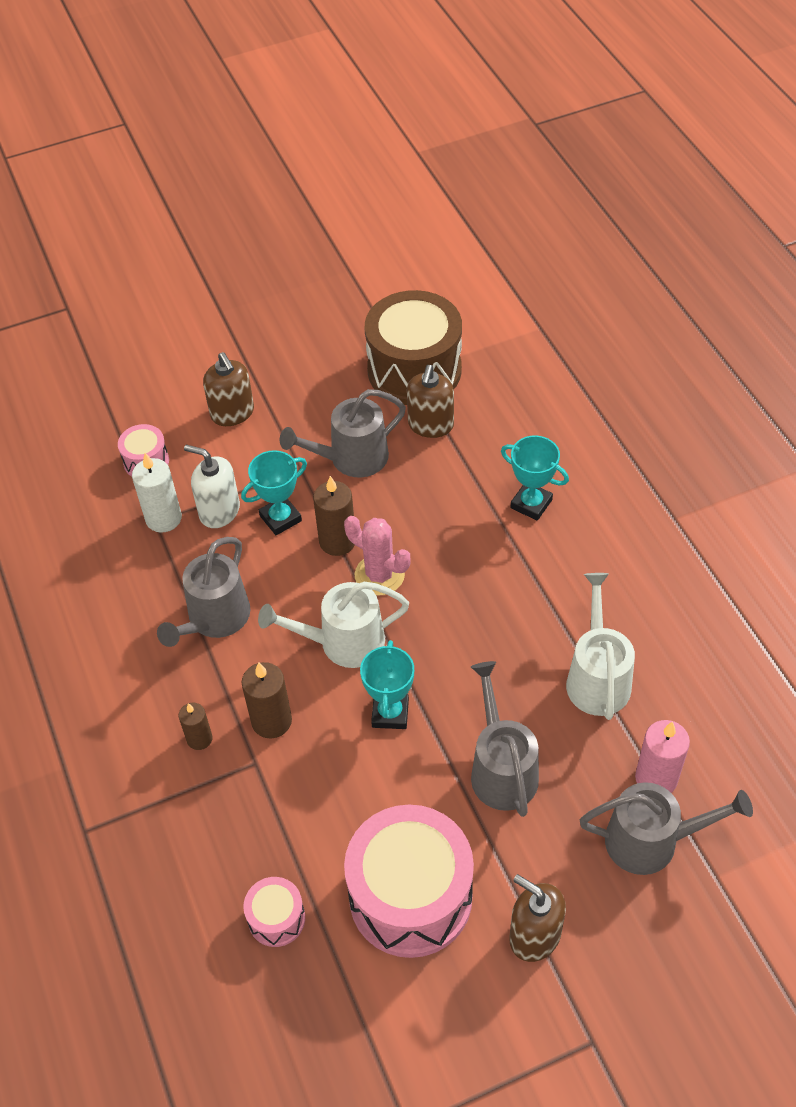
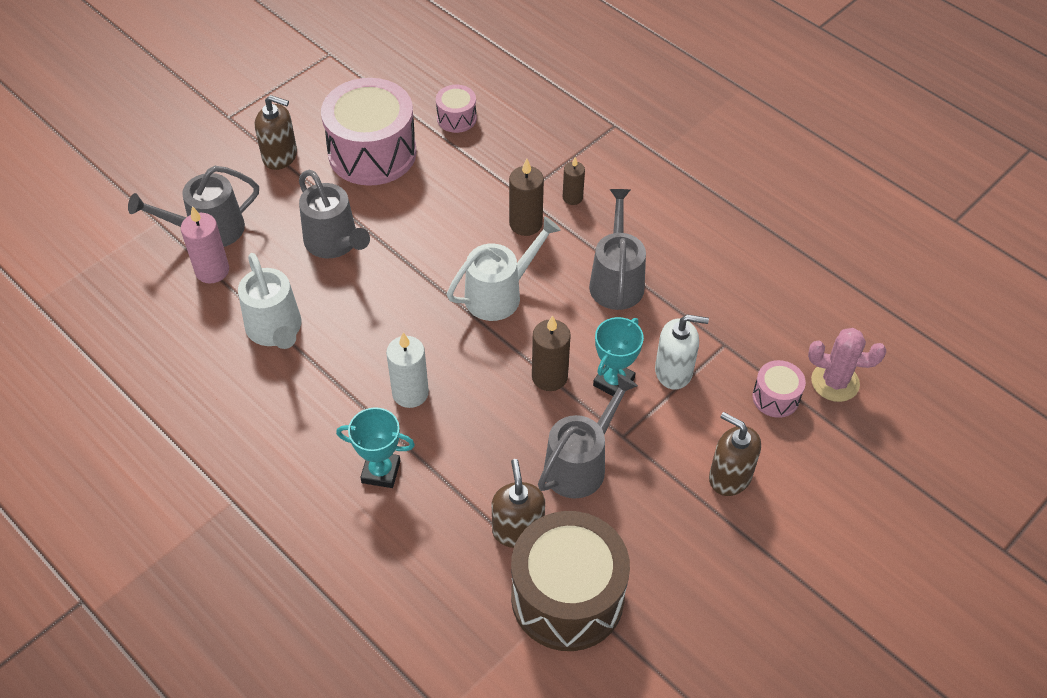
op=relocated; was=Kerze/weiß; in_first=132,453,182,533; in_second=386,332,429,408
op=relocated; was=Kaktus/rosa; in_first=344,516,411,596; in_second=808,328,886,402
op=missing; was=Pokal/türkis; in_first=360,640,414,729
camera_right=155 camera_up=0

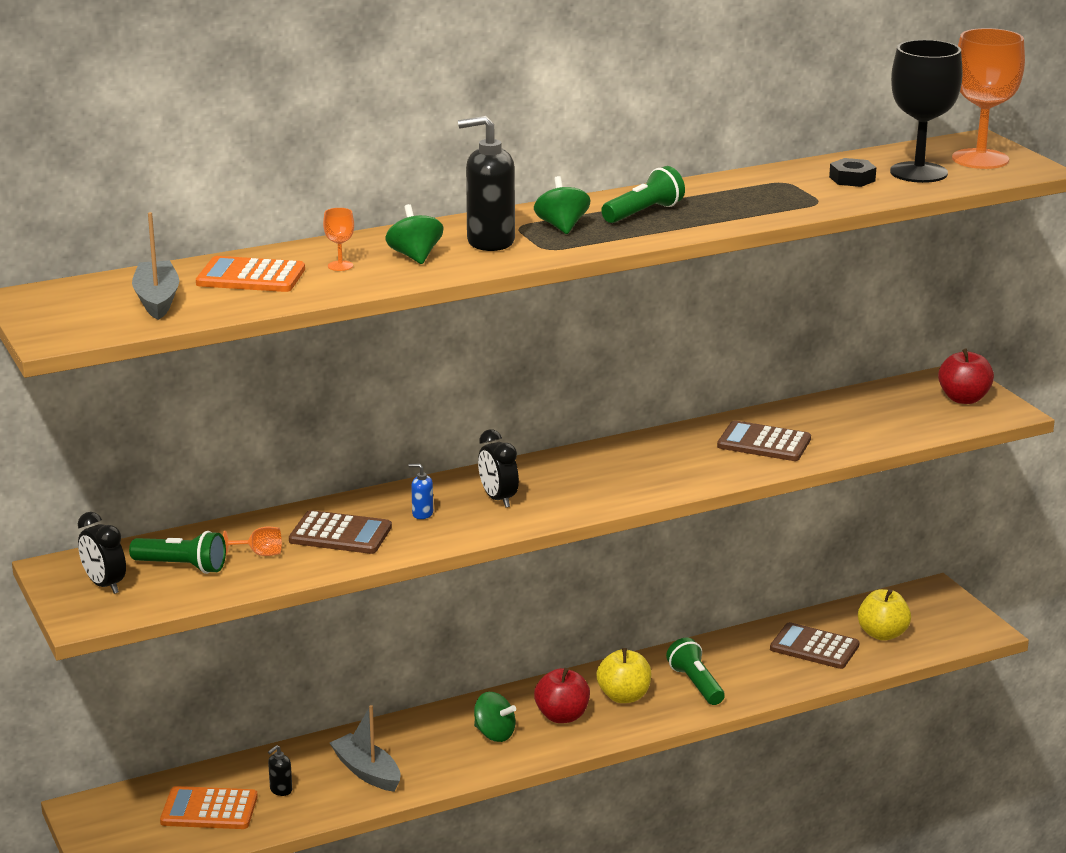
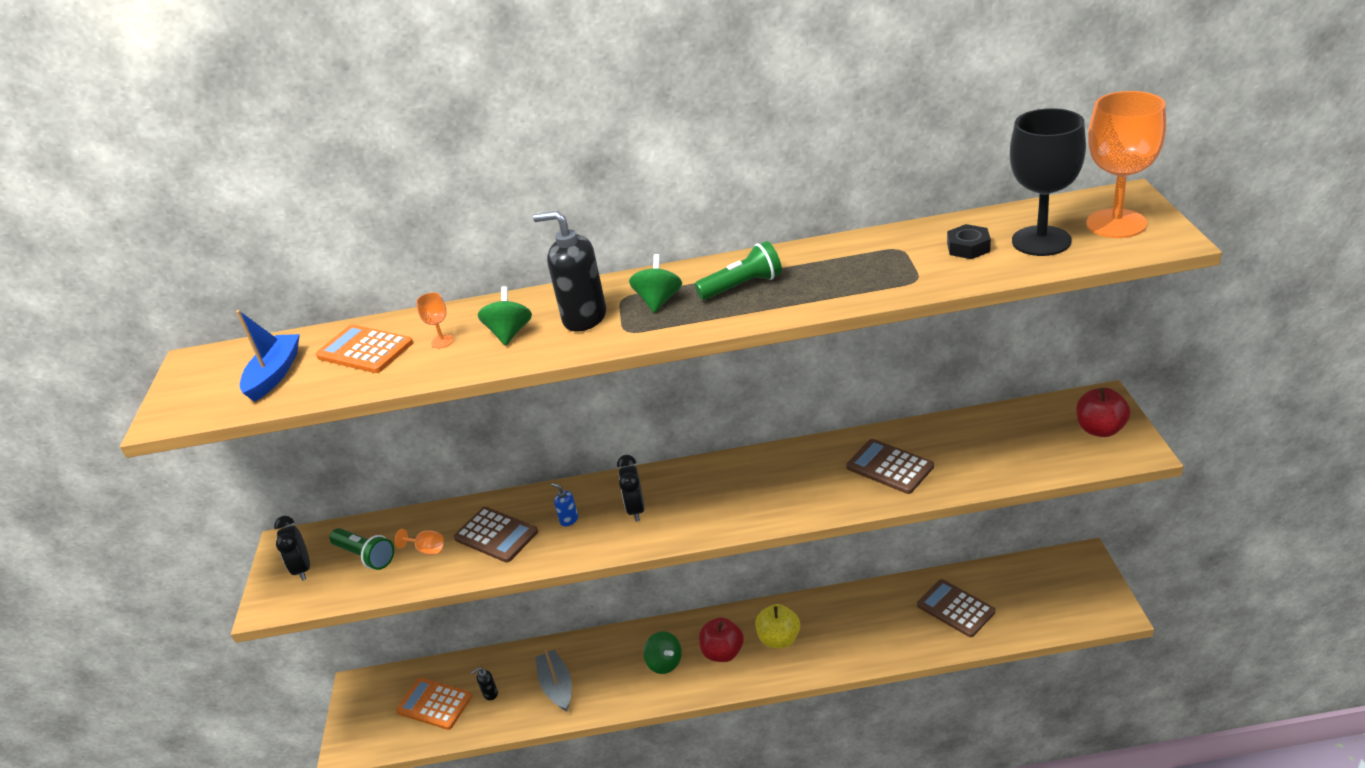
op=colour; was=Boot/grau; now=Boot/blau; in_first=132,212,179,320; in_second=236,310,300,402
op=missing; was=Taschenlampe/grün; in_first=666,637,725,705
op=missing; was=Apfel/gelb; in_first=858,589,911,641
camera_right=25 camera_up=10

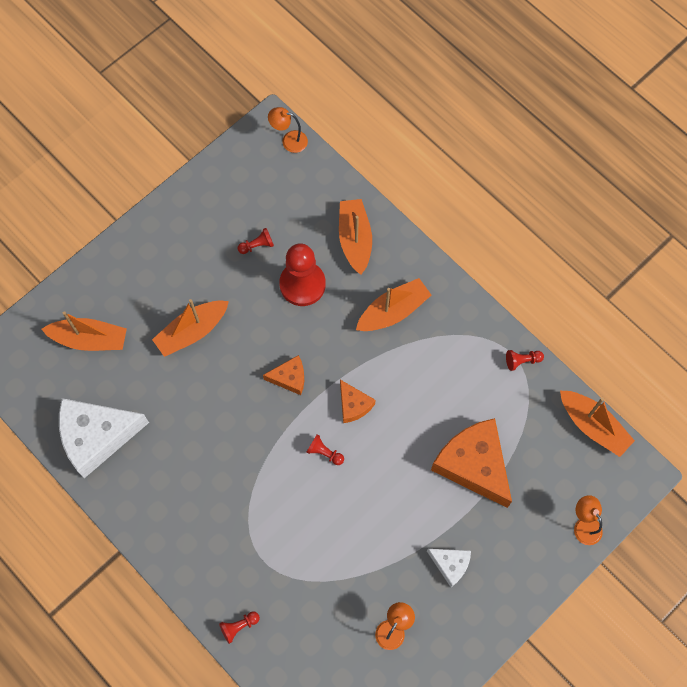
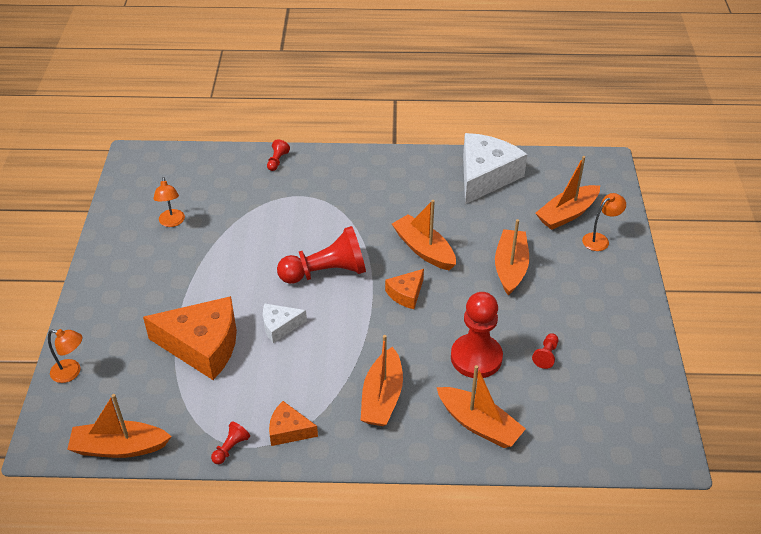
op=relocated; was=Lampe/orange; in_first=268,107,308,153; in_second=582,193,626,251
op=size; was=Bauer/rot; in_first=307,434,344,465; in_second=277,226,366,284; ratio=2.31
op=relocated; was=Käse/orange; in_first=340,380,375,423; in_second=269,401,318,446
op=relocated; was=Käse/weiß; in_first=427,549,471,587; in_second=263,304,307,343
op=appeared; now=Boot/orange; in_second=392,200,456,270
camera_right=135 camera_up=-25

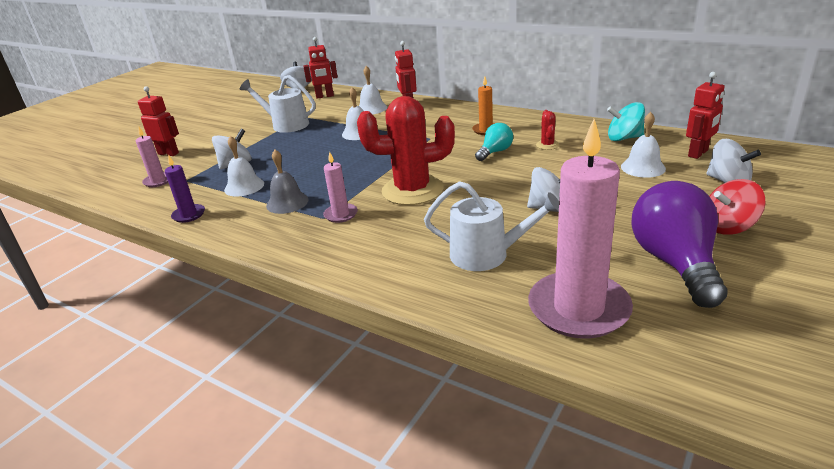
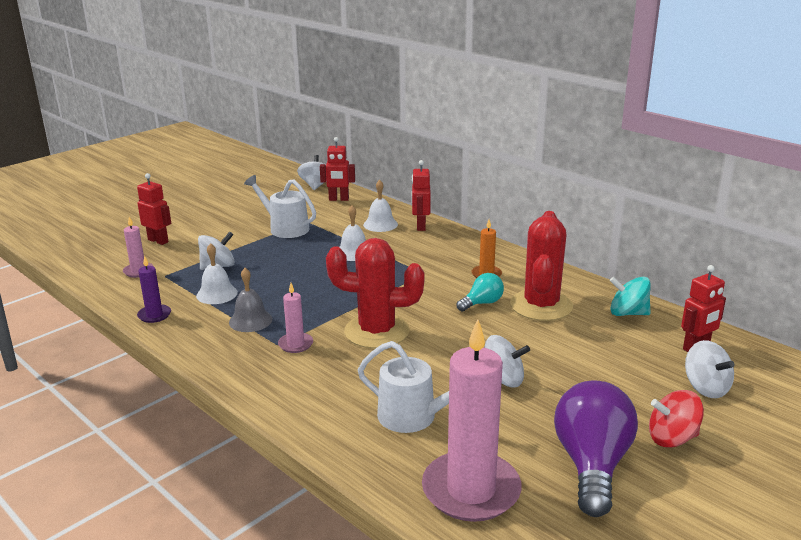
op=size; was=Kaktus/rot; in_first=536,110,559,150; in_second=510,211,573,321; ratio=2.46
op=missing; was=Glocke/weiß; in_first=621,112,666,178
camera_right=10 camera_up=-5

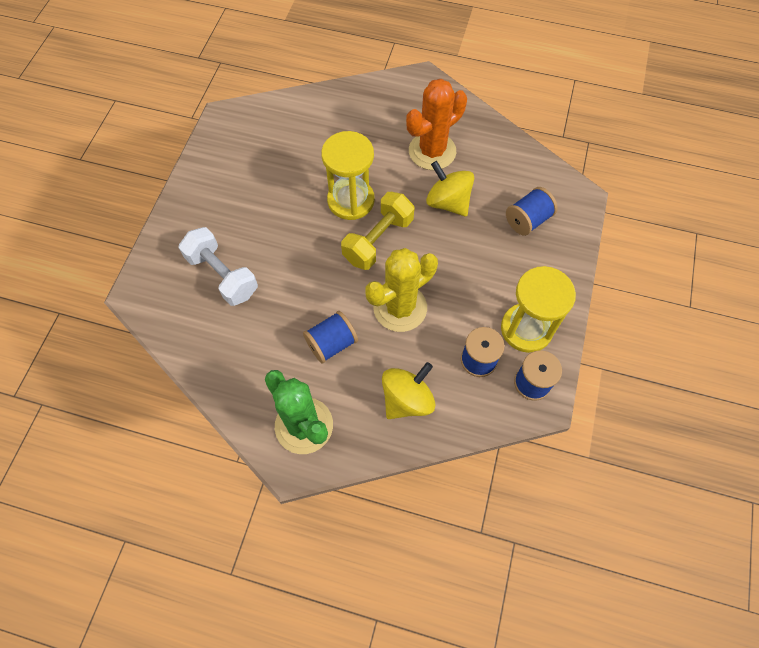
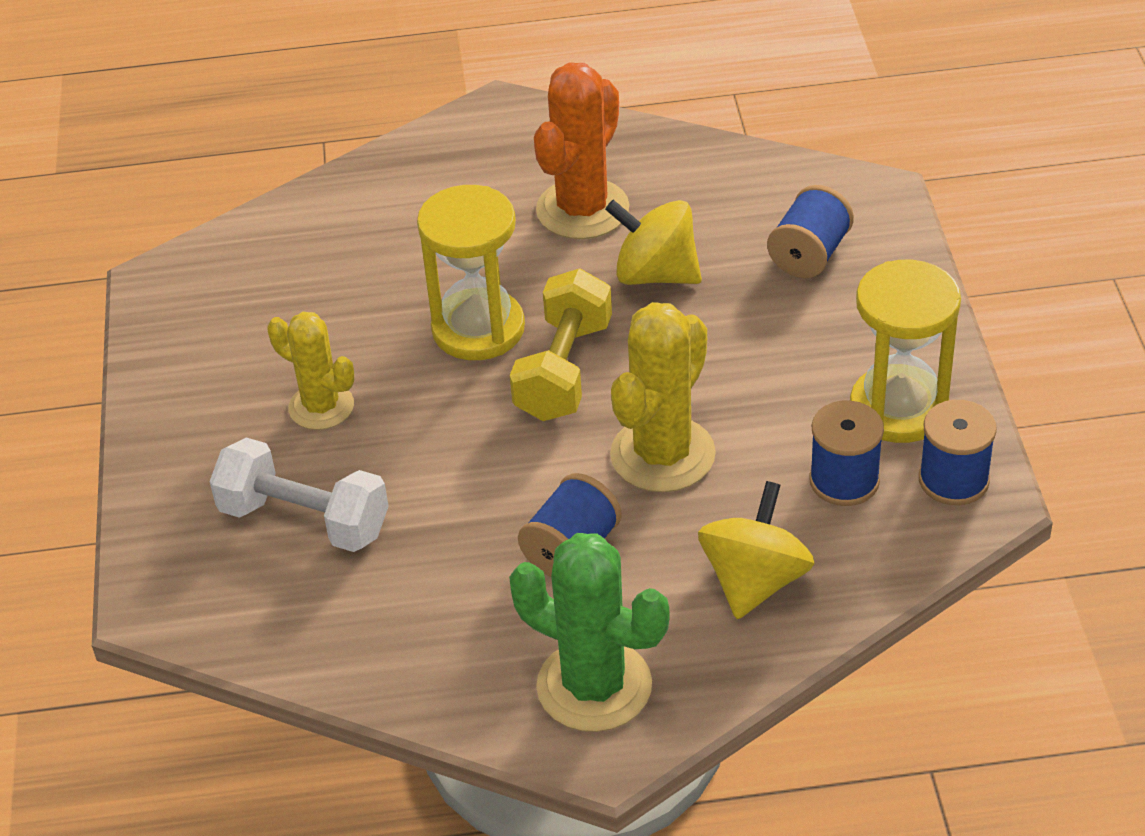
op=appeared; now=Kaktus/gelb; in_second=267,312,354,430
camera_right=-20 camera_up=-20

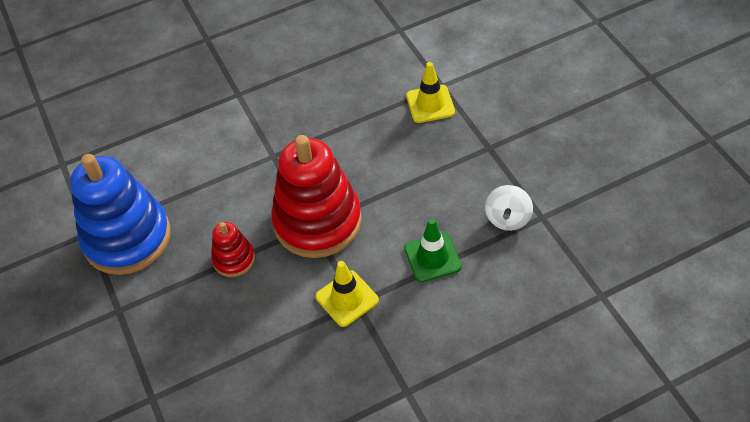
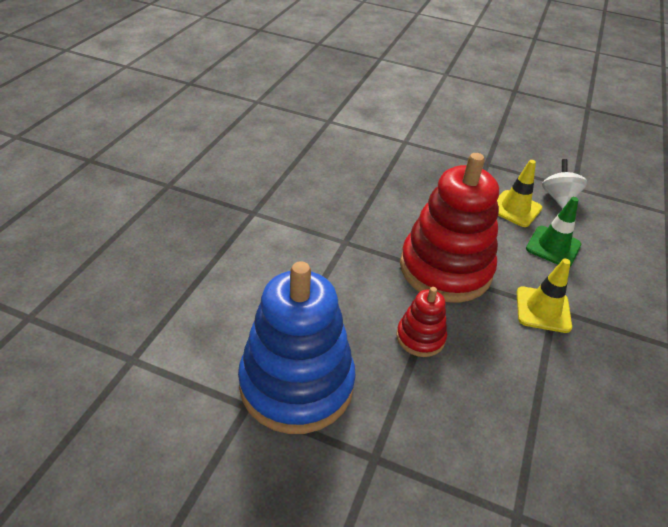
op=relocated; was=Leitkegel/gelb; in_first=406,62,455,123; in_second=497,160,542,227
op=spun; was=Kreisel/weiß; in_first=485,185,533,231; in_second=542,159,588,209; clockwise=-150
camera_right=-50 camera_up=-10

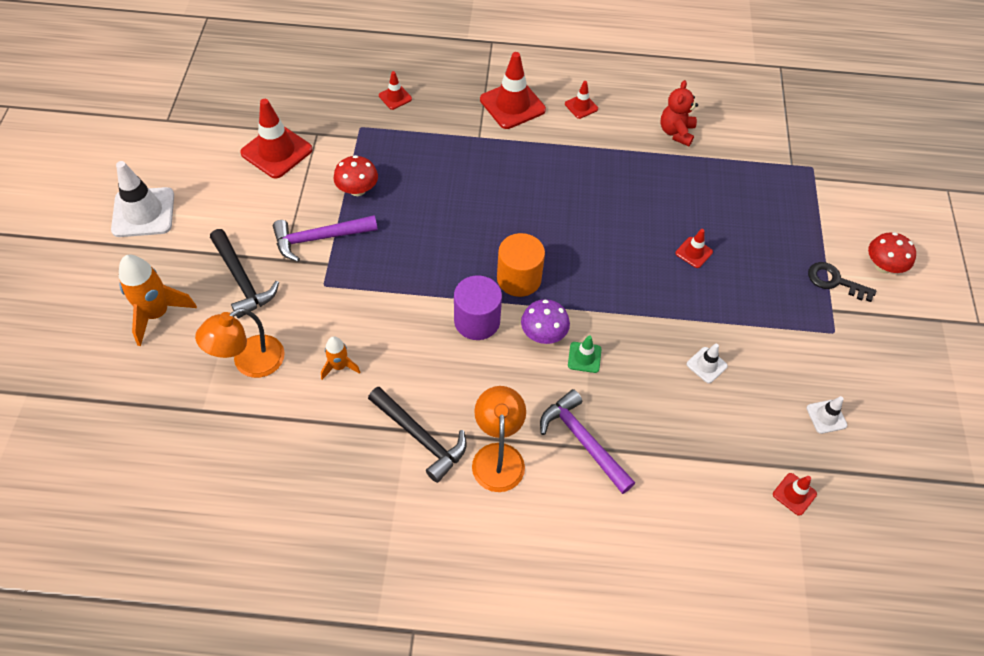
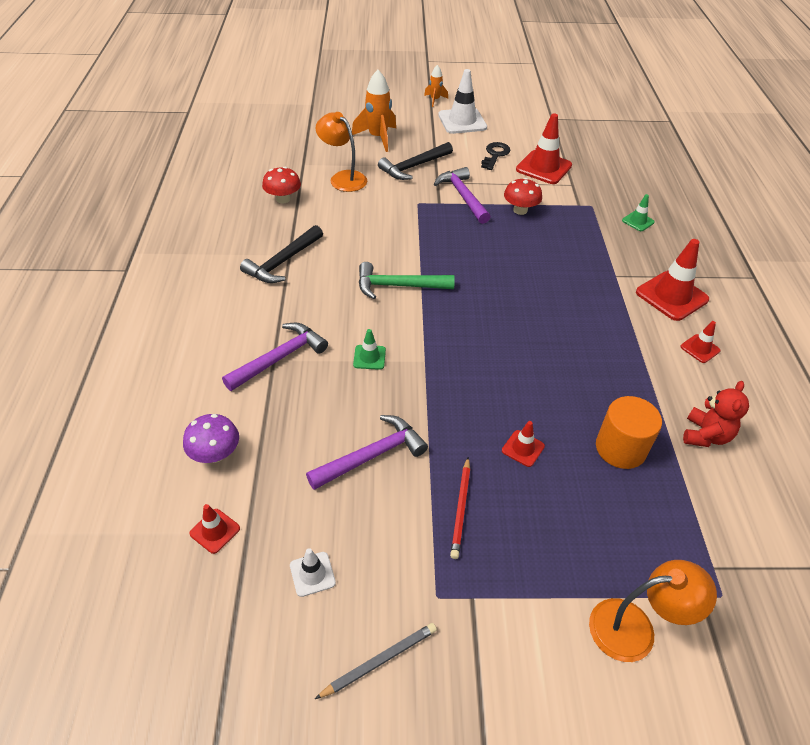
op=relocated; was=Rakete/orange; in_first=321,336,360,380; in_second=424,65,448,107
op=colour; was=Leitkegel/rot; now=Leitkegel/grün; in_first=379,71,412,110; in_second=622,194,655,231
op=exchanged; was=Vollzylinder/lila; now=Hammer/grün; in_first=454,275,502,340; in_second=359,262,455,299
op=relocated; was=Lampe/orange; in_first=472,386,526,492; in_second=589,560,717,662
op=relocated; was=Vollzylinder/orange; in_first=497,233,545,297; in_second=596,396,662,469
op=relocated; was=Pilz/lila; in_first=521,299,570,344; in_second=183,414,239,463
op=spun; was=Teddybär/rot; in_first=661,80,698,146; in_second=683,381,749,447; clockwise=105
op=exchanged; was=Leitkegel/weiß; now=Hammer/lila; in_first=686,343,728,383; in_second=306,415,428,490
op=relocated; was=Schlüssel/schwarz; in_first=808,262,876,302; in_second=481,142,511,170
op=relocated; was=Pilz/rot; in_first=868,232,916,273; in_second=262,167,301,204
op=appeared; now=Bleistift/grau; in_second=315,623,437,699
op=appeared; now=Bleistift/rot; in_second=450,457,470,559
camera_right=85 camera_up=-10

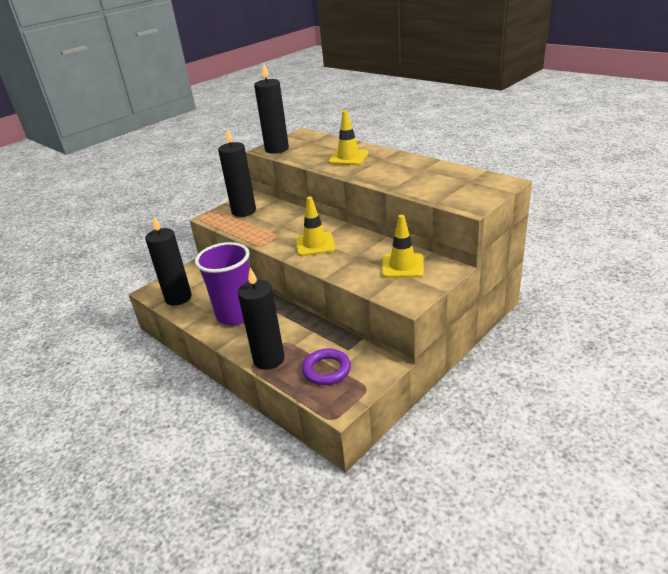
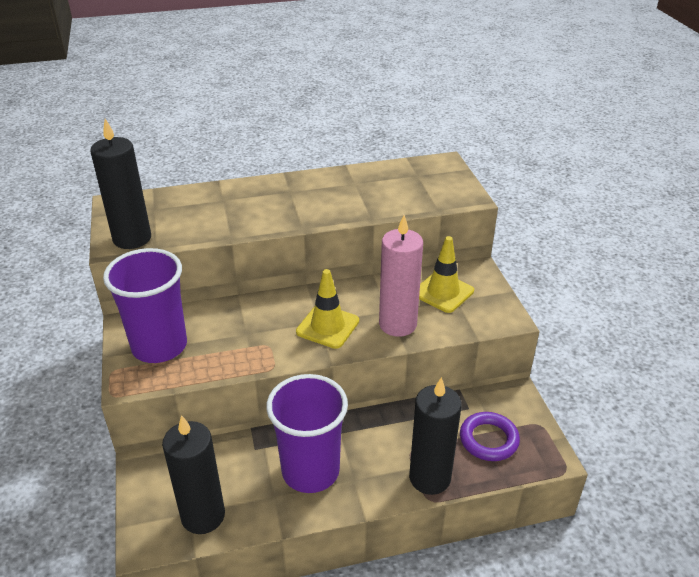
op=exchanged; was=Kerze/schwarz; now=Becher/lila; in_first=218,128,256,217; in_second=103,248,187,363
op=missing; was=Leitkegel/gelb; in_first=328,110,369,165
op=appeared; now=Kerze/rosa; in_second=379,215,423,337
camera_right=-60 camera_up=5

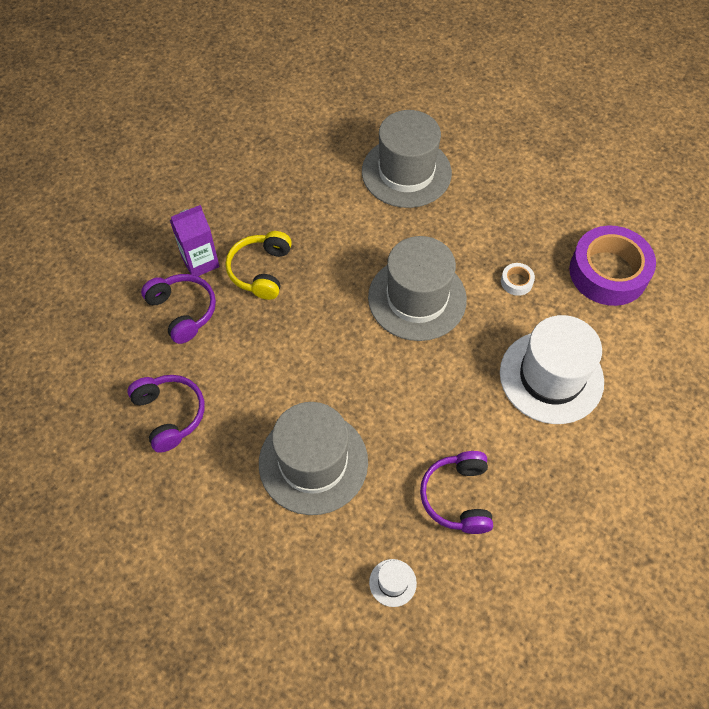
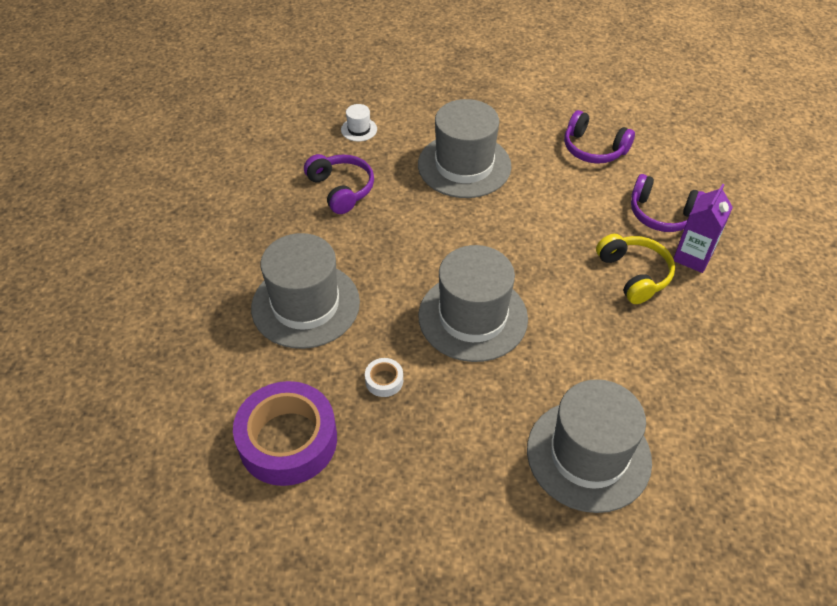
op=colour; was=Hut/weiß; now=Hut/grau; in_first=500,315,604,424; in_second=251,233,360,349
camera_right=150 camera_up=-10

